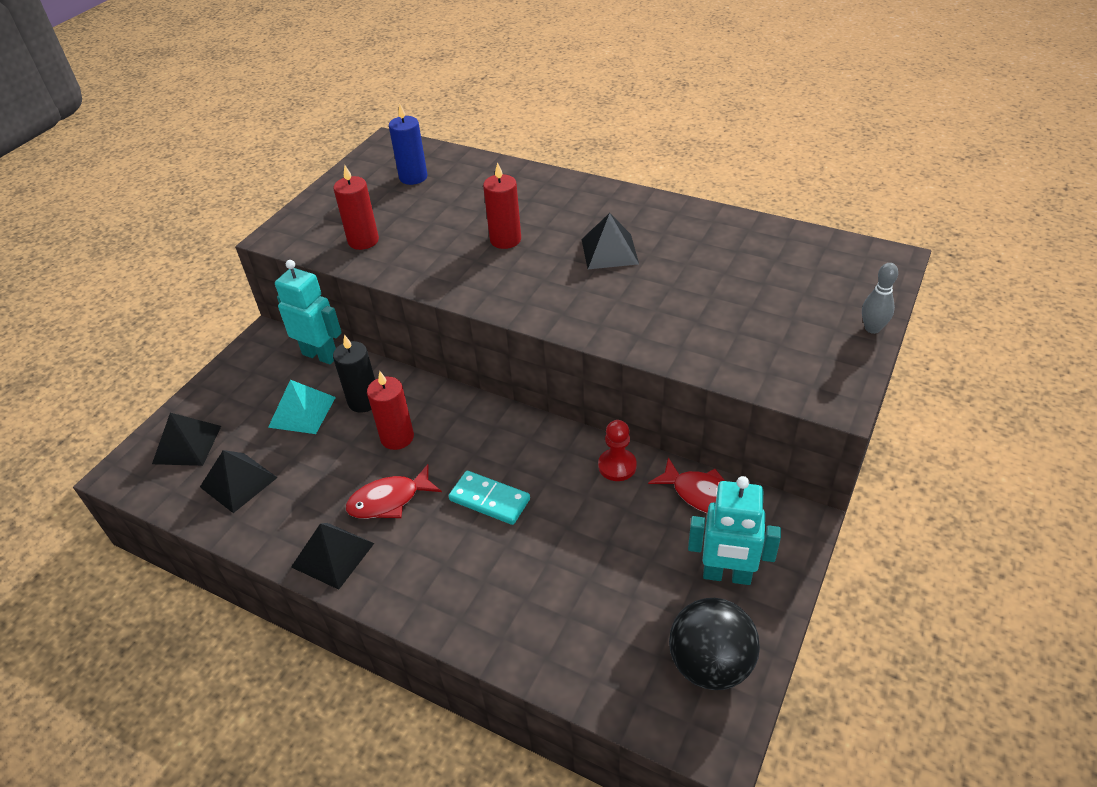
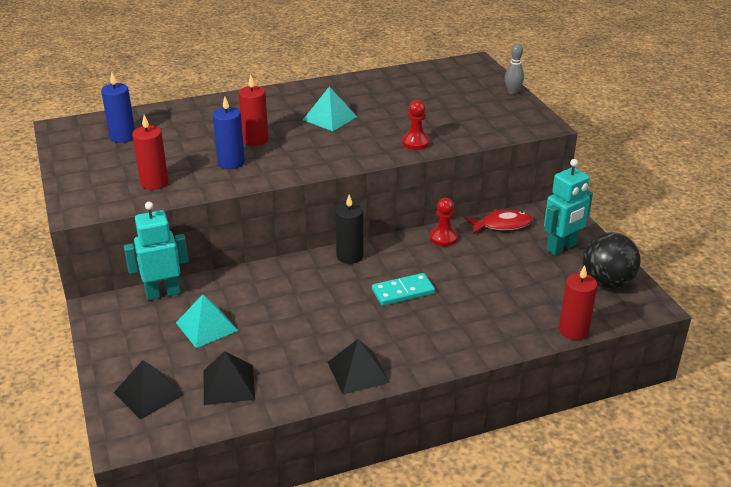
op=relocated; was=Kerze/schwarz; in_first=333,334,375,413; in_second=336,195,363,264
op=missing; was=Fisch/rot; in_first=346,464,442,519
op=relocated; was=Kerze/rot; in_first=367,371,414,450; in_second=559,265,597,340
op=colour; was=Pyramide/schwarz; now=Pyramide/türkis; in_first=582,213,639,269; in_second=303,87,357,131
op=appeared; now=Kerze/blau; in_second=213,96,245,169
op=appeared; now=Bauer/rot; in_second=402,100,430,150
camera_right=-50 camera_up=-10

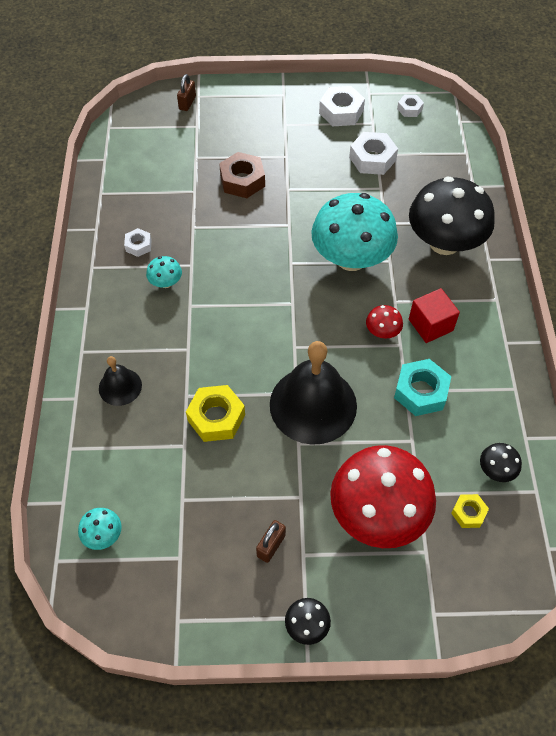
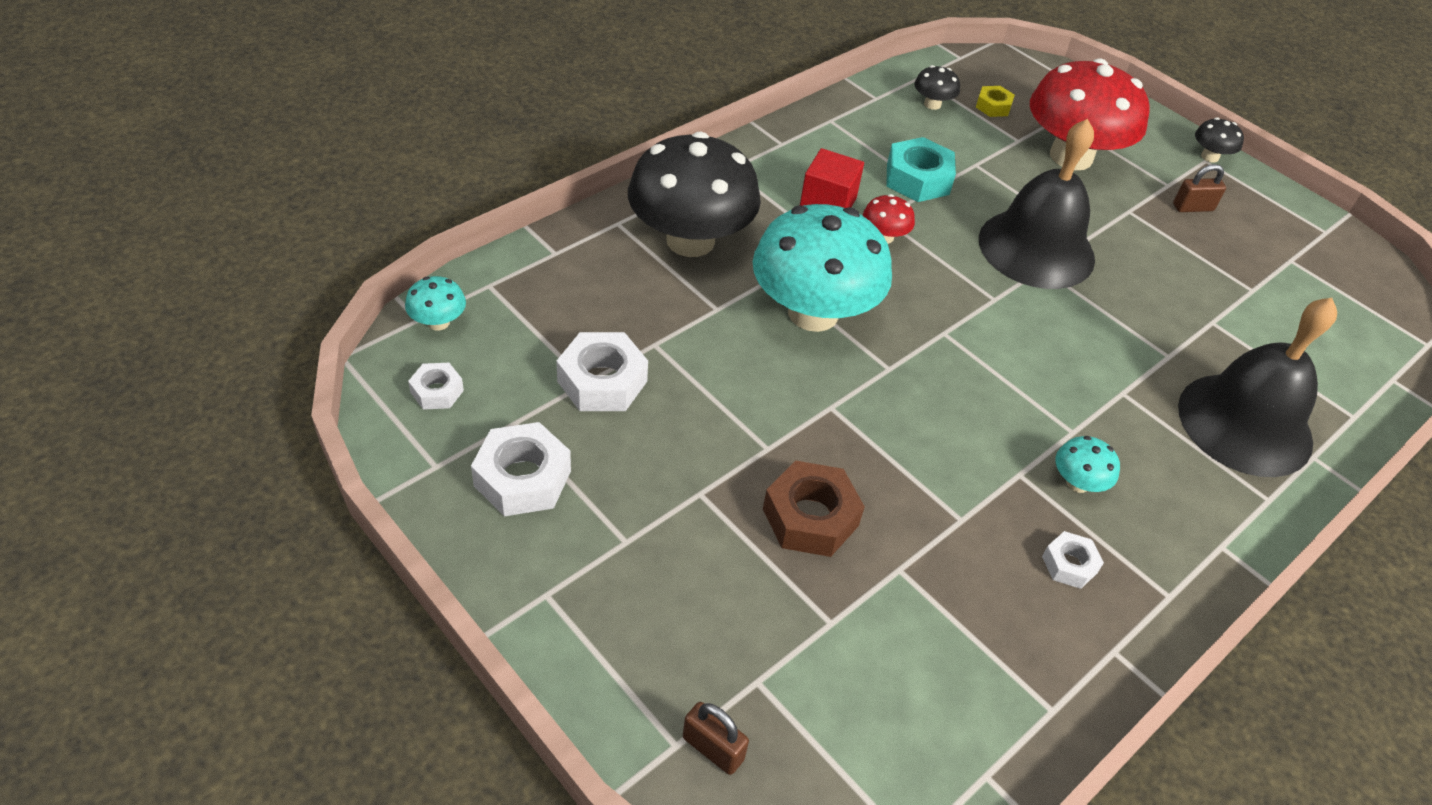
op=relocated; was=Pilz/türkis; in_first=78,508,122,550; in_second=405,276,466,331
op=size; was=Glocke/schwarz; in_first=99,356,142,406; in_second=1178,298,1337,477; ratio=2.0
op=spun; was=Vorhängeschloss/braun; in_first=177,74,196,111; in_second=683,702,749,775; clockwise=60
op=missing; was=Sechskantmutter/gelb; in_first=186,385,245,442
camera_right=-135 camera_up=-10

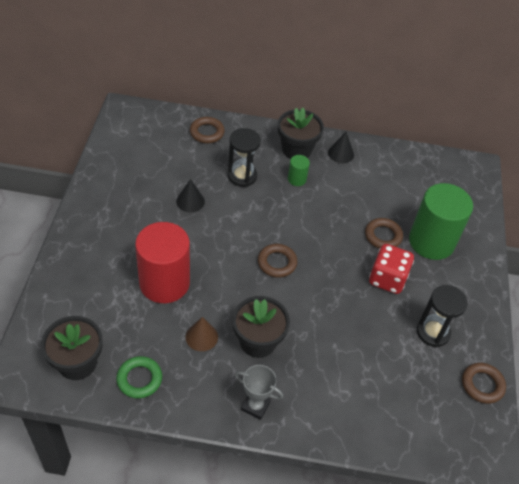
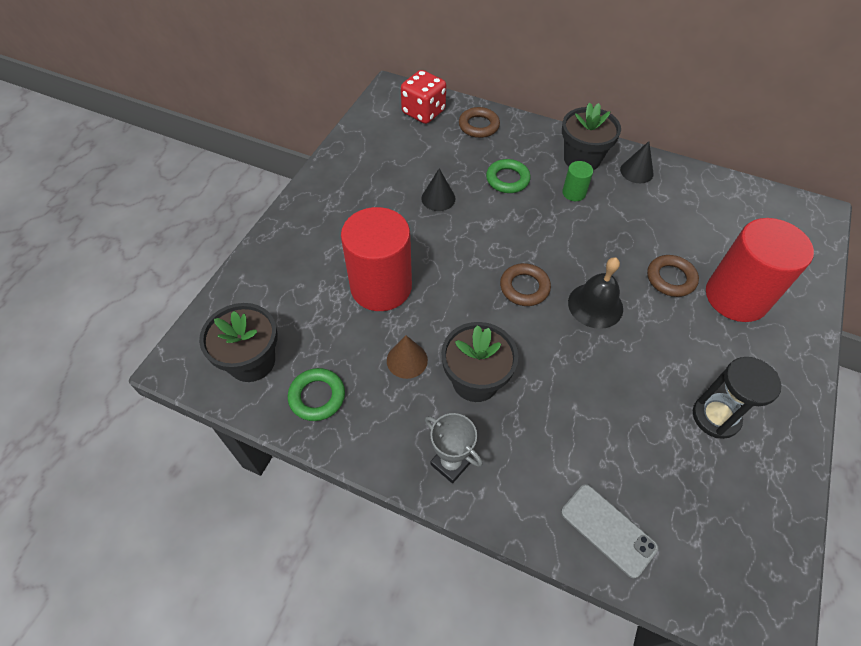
op=exchanged; was=Sanduhr/schwarz; now=Ring/grün; in_first=228,128,261,187; in_second=486,159,531,193
op=relocated; was=Spielwürfel/rot; in_first=369,244,414,294; in_second=401,70,446,124
op=colour; was=Vollzylinder/grün; now=Vollzylinder/rot; in_first=409,183,473,260; in_second=706,218,814,322
op=missing; was=Ring/braun; in_first=462,363,506,404
op=appeared; now=Handy/grau; in_second=561,484,658,578
op=appeared; now=Glocke/schwarz; in_second=568,257,623,329
camera_right=20 camera_up=5

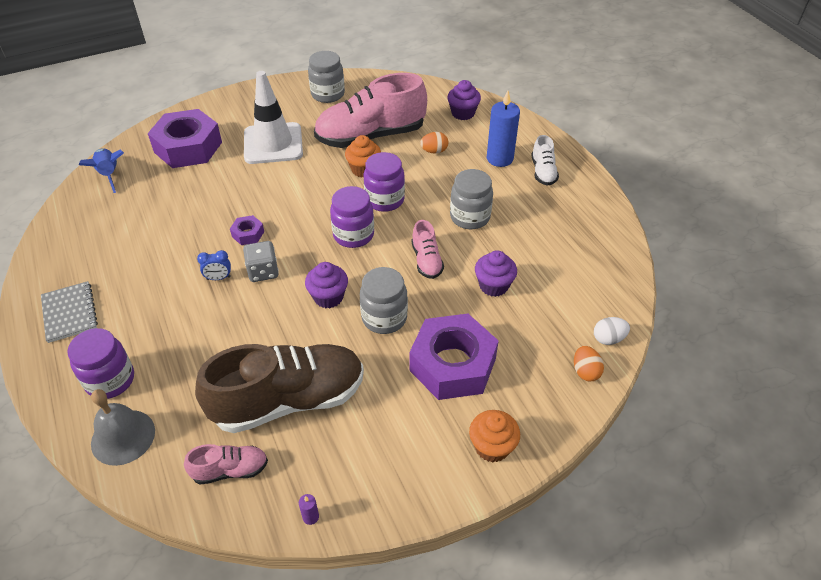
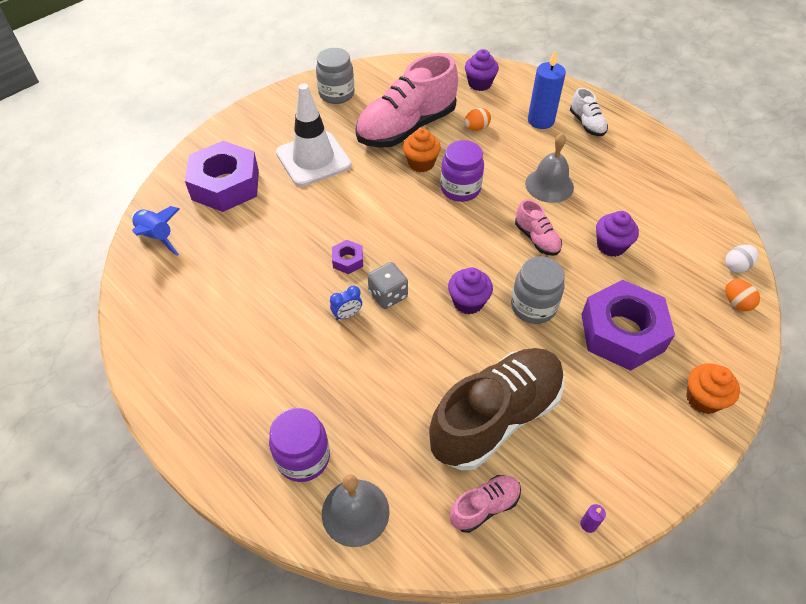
op=missing; was=Notizbuch/grau; in_first=41,281,98,343
op=missing; was=Einmachglas/lila; in_first=330,186,374,248
op=exchanged; was=Einmachglas/grau; now=Glocke/grau; in_first=450,169,493,229; in_second=525,133,574,203
camera_right=-20 camera_up=5

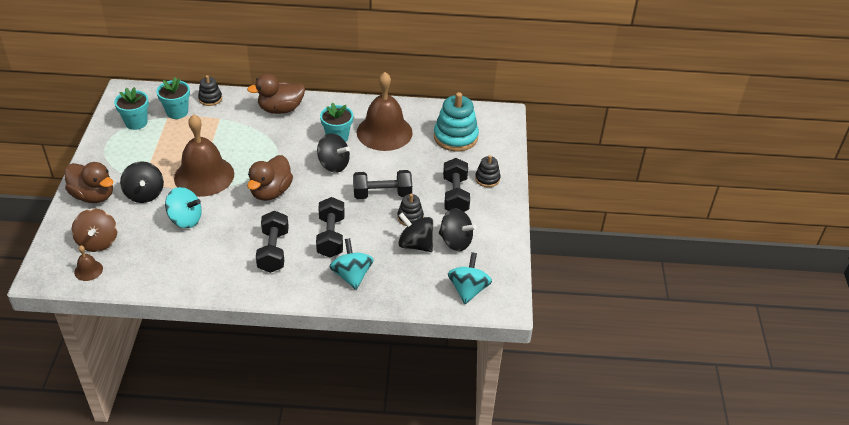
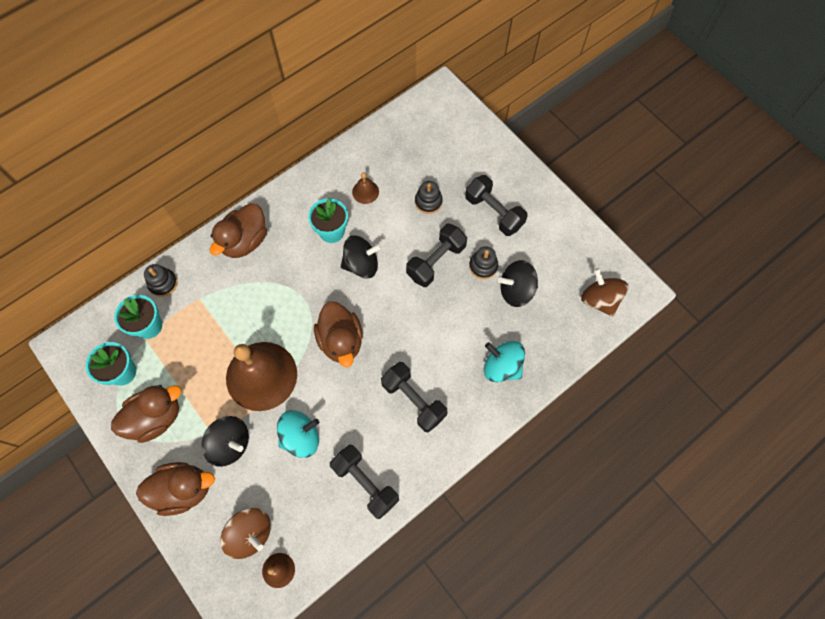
op=relocated; was=Hantel/schwarz; in_first=316,197,345,258; in_second=330,444,399,519
op=size; was=Glocke/braun; in_first=357,72,413,151; in_second=352,172,379,204; ratio=0.42
op=missing; was=Stapelspielzeug/türkis; in_first=434,92,479,152
op=missing; was=Kreisel/schwarz; in_first=439,208,477,251
op=colour; was=Kreisel/türkis; now=Kreisel/braun; in_first=448,252,492,304; in_second=581,268,629,317
op=relocated; was=Stapelspielzeug/schwarz; in_first=475,155,501,187; in_second=415,181,443,214
op=appeared; now=Ente/braun; in_second=111,385,182,443
camera_right=-40 camera_up=25

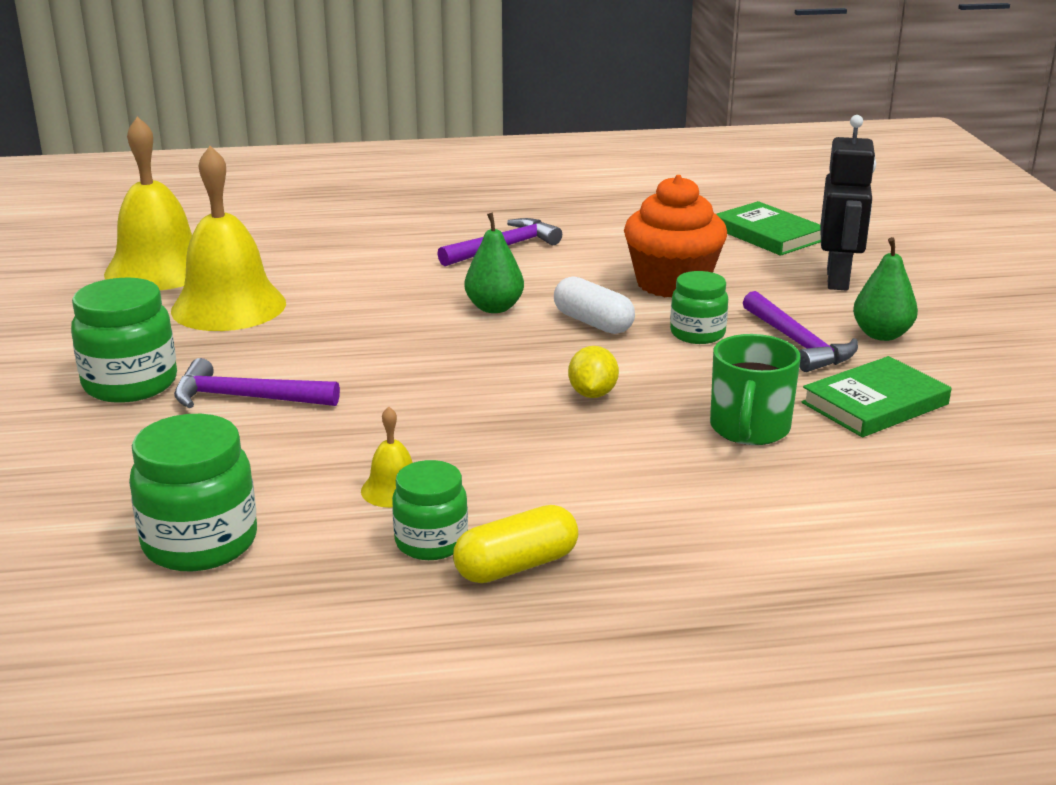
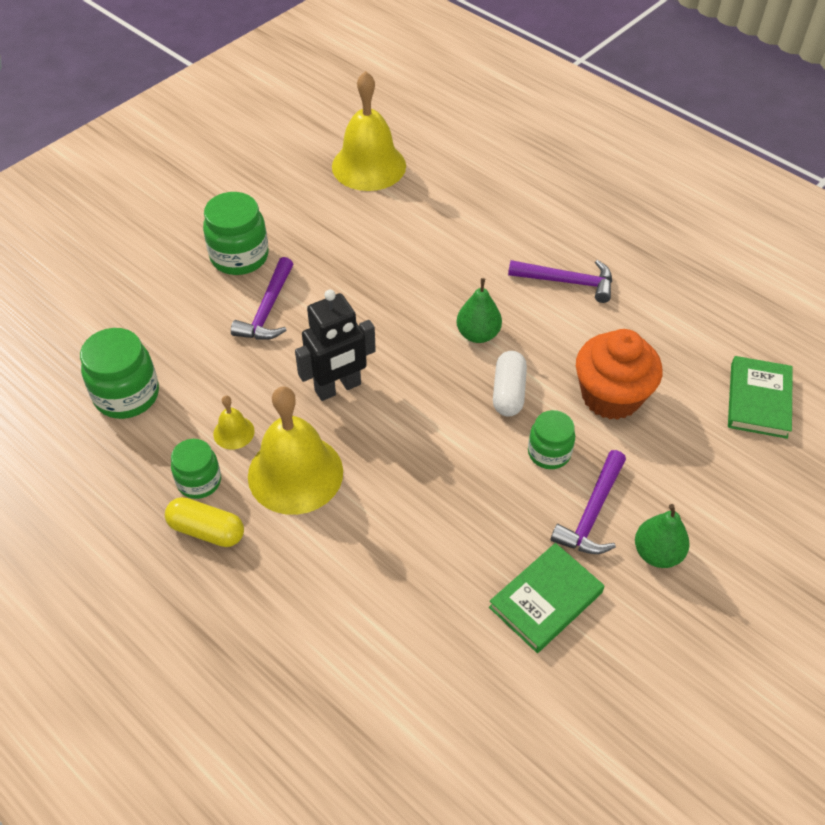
op=relocated; was=Glocke/gelb; in_first=171,146,286,331; in_second=248,386,343,515
op=spun; was=Hammer/lila; in_first=174,358,340,408; in_second=231,257,293,340; clockwise=-135
op=missing; was=Zitrone/gelb; in_first=568,346,619,398
op=missing; was=Tasse/grün; in_first=710,334,801,445
op=spun; was=Buch/grün; in_first=802,356,951,437; in_second=489,543,604,653; clockwise=-60
op=relocated; was=Roboter/schwarz; in_first=820,115,876,291; in_second=295,290,376,401
camera_right=50 camera_up=25

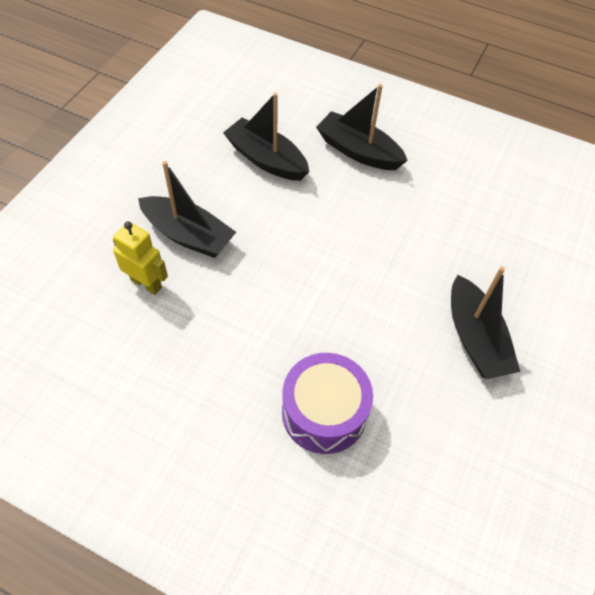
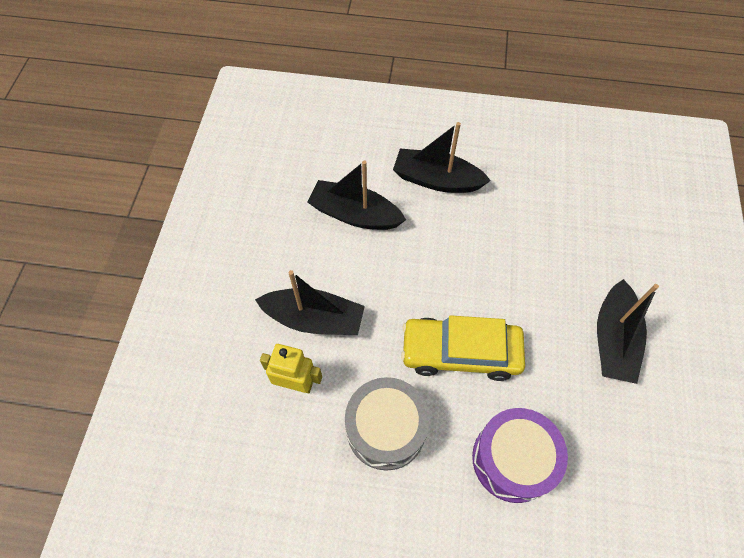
op=spun; was=Boot/schwarz; in_first=451,267,520,379; in_second=597,279,659,384; clockwise=45
op=appeared; now=Trommel/grau; in_second=345,377,430,471
op=appeared; now=Auto/gelb; in_second=401,315,525,381
camera_right=-15 camera_up=5

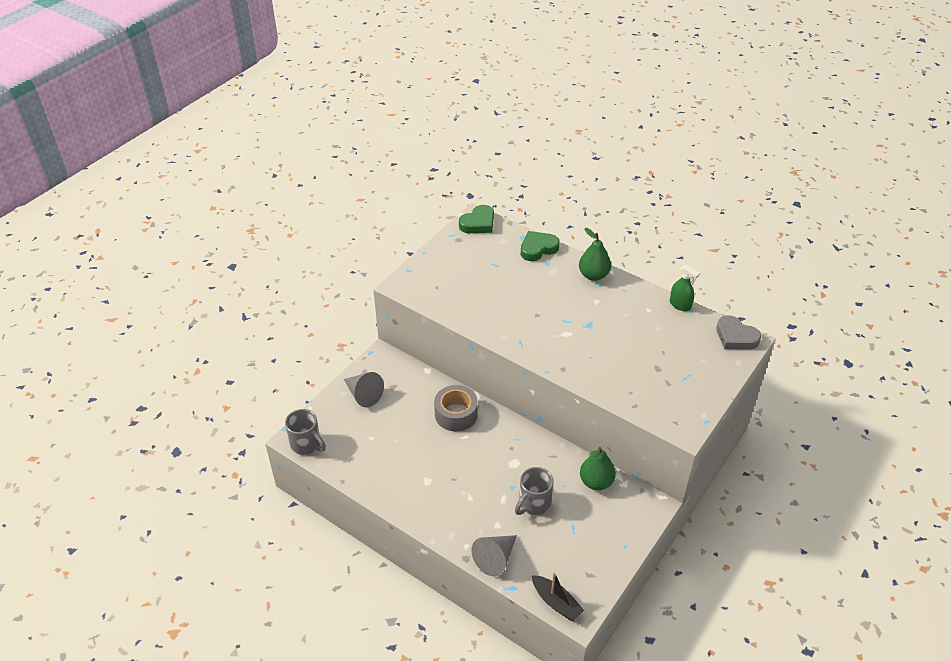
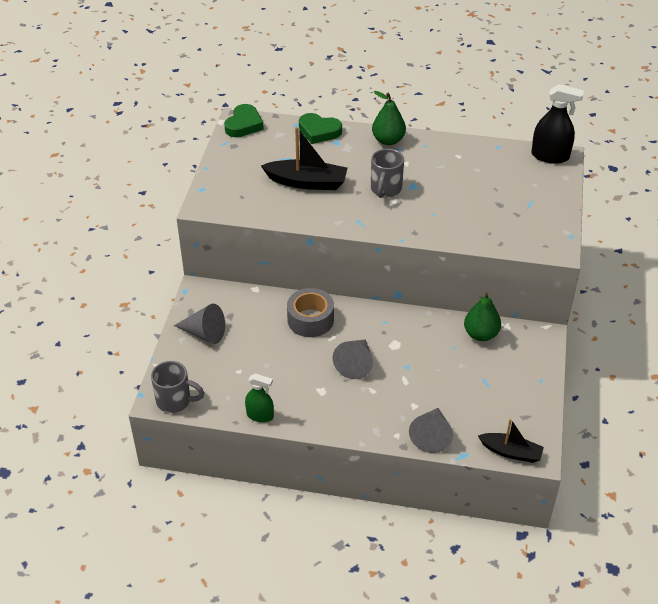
op=relocated; was=Tasse/grau; in_first=515,467,554,515; in_second=371,149,404,198
op=spun; was=Herz/grün; in_first=521,231,560,261; in_second=299,113,342,144; clockwise=-105
op=relocated; was=Sprühflasche/grün; in_first=670,265,700,311; in_second=245,373,274,422
op=exchanged; was=Herz/grau; now=Sprühflasche/schwarz; in_first=716,315,761,350; in_second=531,84,584,164
op=appeared; now=Boot/schwarz; in_second=261,127,348,190
op=appeared; now=Kegel/grau; in_second=333,339,373,379
camera_right=-25 camera_up=0

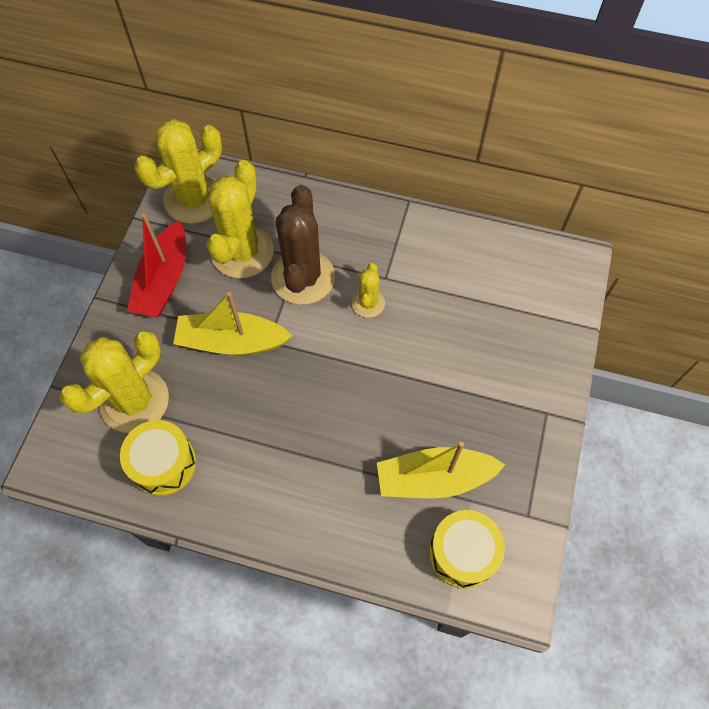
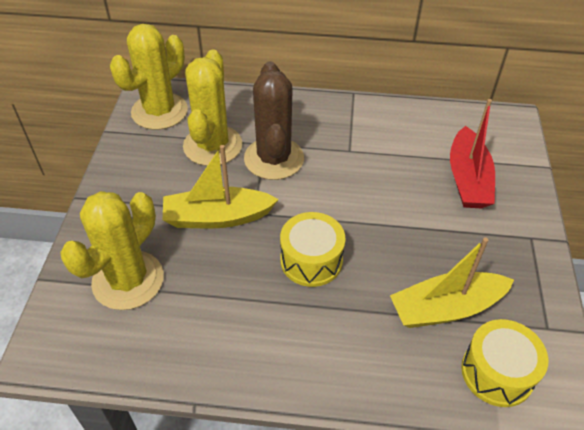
op=relocated; was=Trommel/gelb; in_first=120,420,196,496; in_second=280,212,345,287
op=relocated; was=Boot/rot; in_first=127,213,186,318; in_second=450,99,495,209
op=missing; was=Kaktus/gelb; in_first=352,263,385,318
camera_right=-10 camera_up=-15

